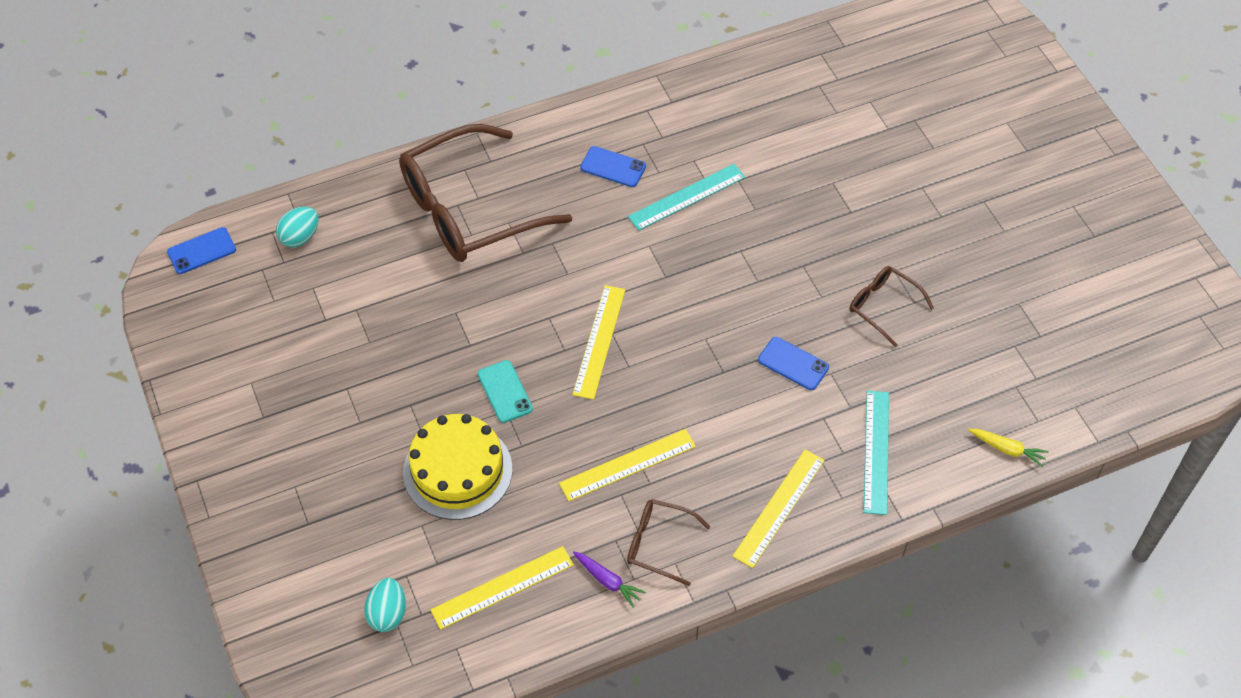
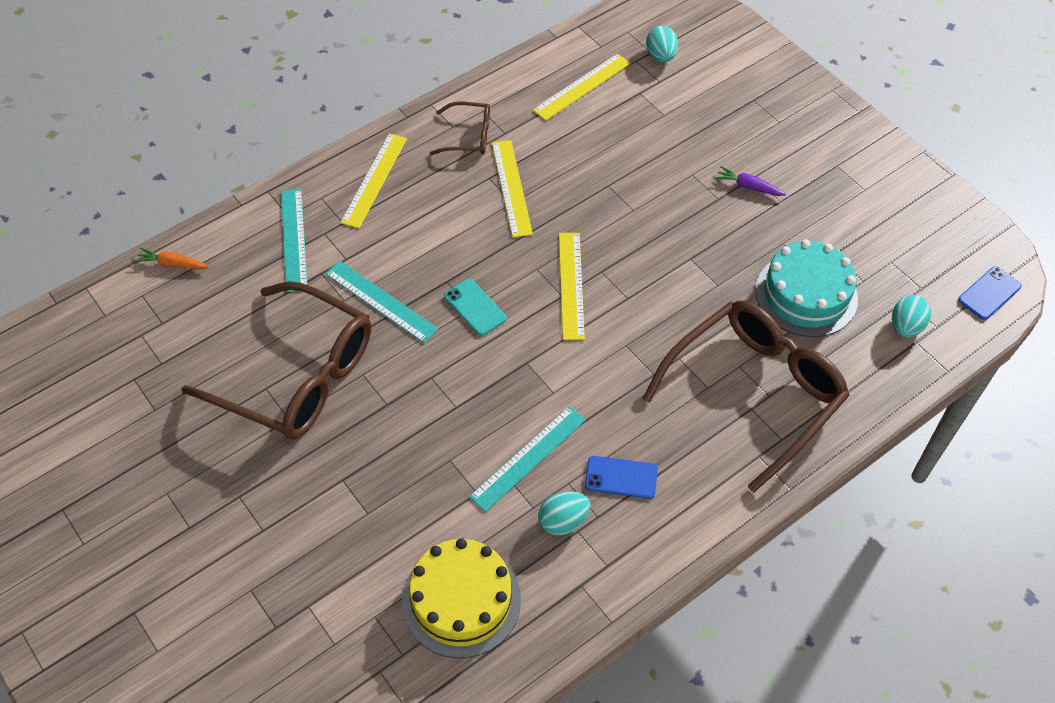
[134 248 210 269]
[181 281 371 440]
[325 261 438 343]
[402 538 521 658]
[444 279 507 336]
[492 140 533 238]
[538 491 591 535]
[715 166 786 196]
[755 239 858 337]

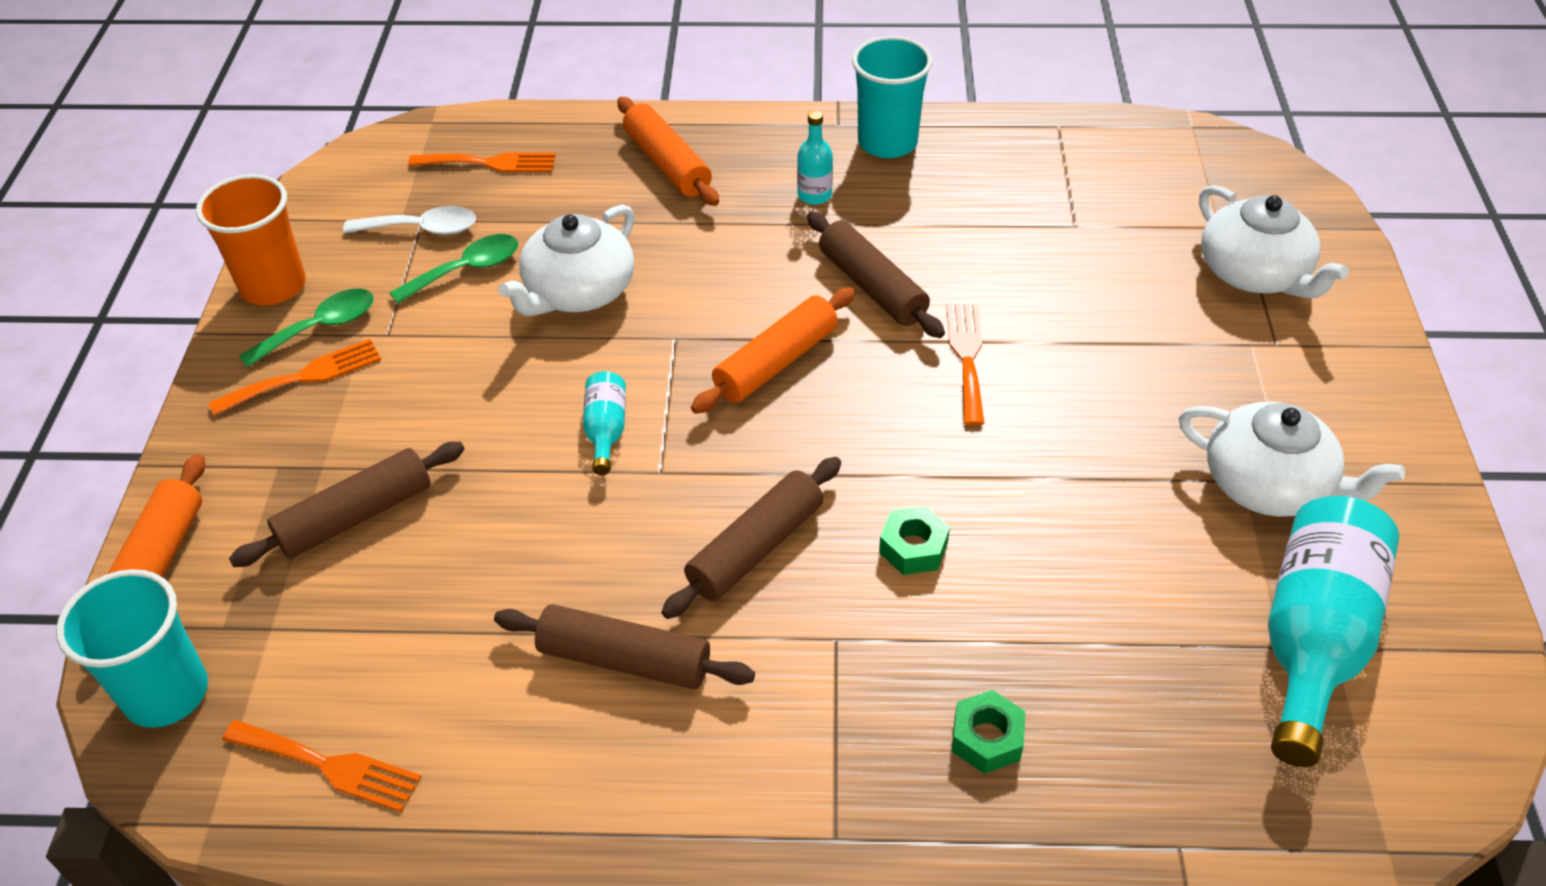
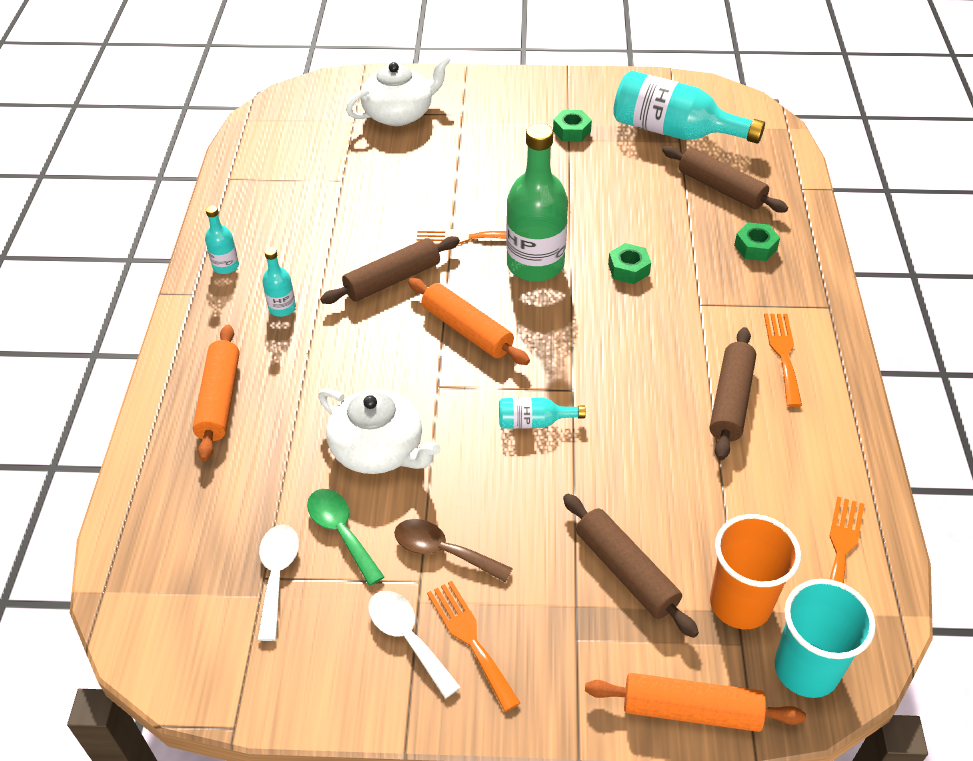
[193 325 240 461]
[205 205 239 274]
[368 591 461 698]
[394 519 513 582]
[506 123 568 282]
[553 110 592 142]
[662 146 788 213]
[710 514 801 629]
[764 314 802 407]

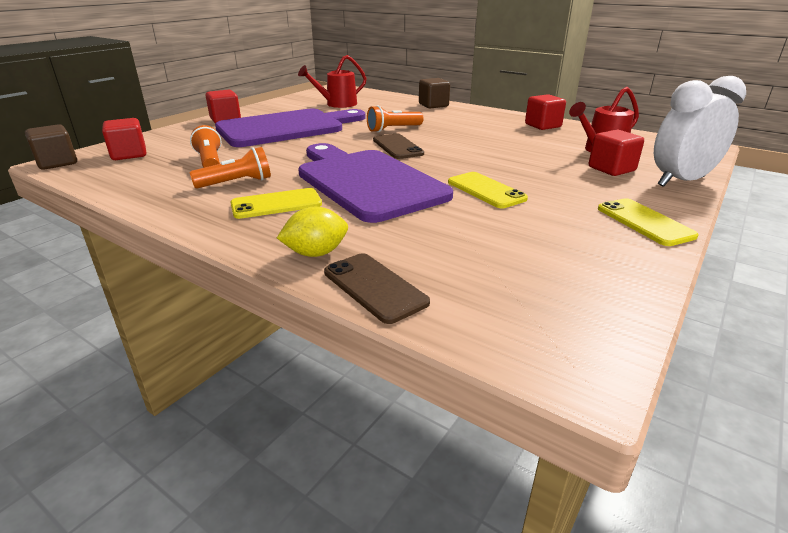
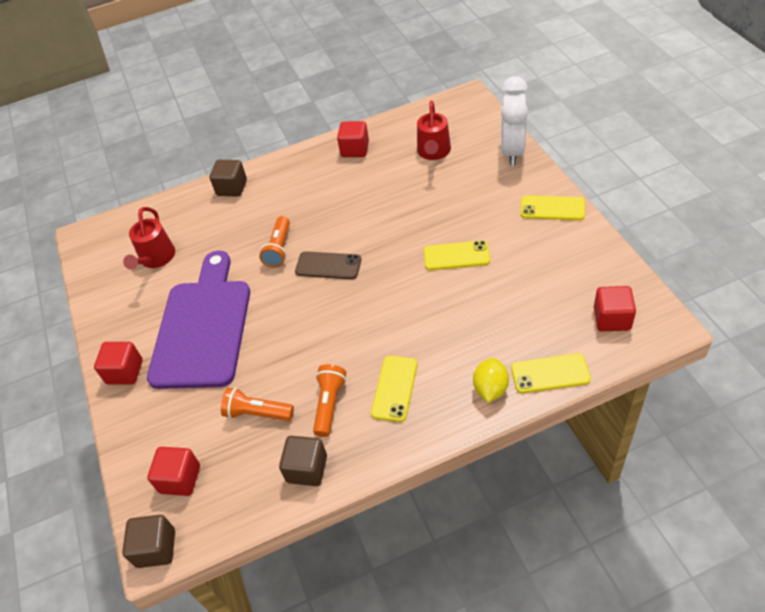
[279 436 327 486]
[511 353 591 393]
[594 286 636 331]
[298 143 453 223] (first image)

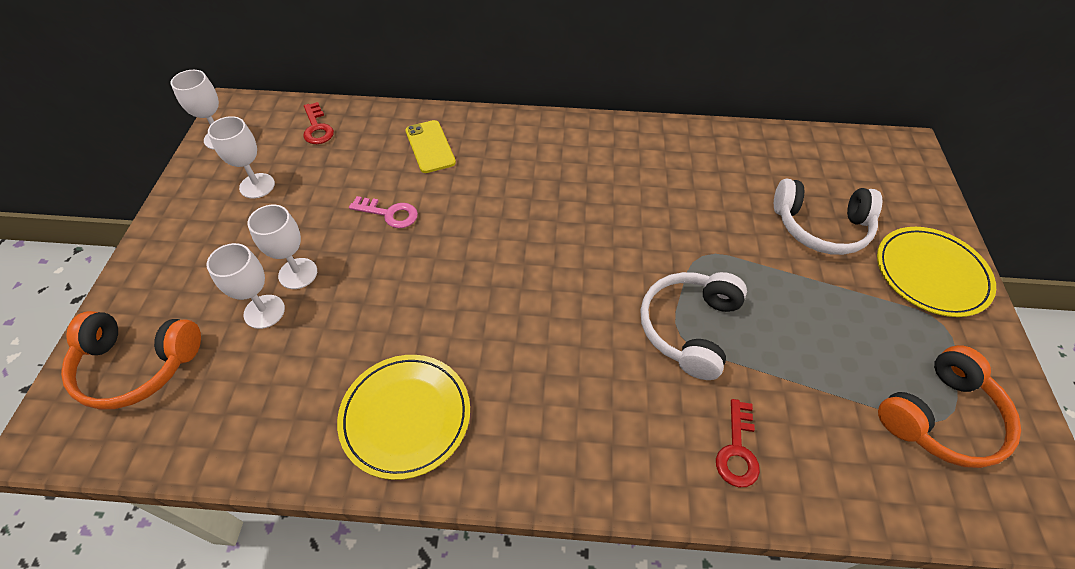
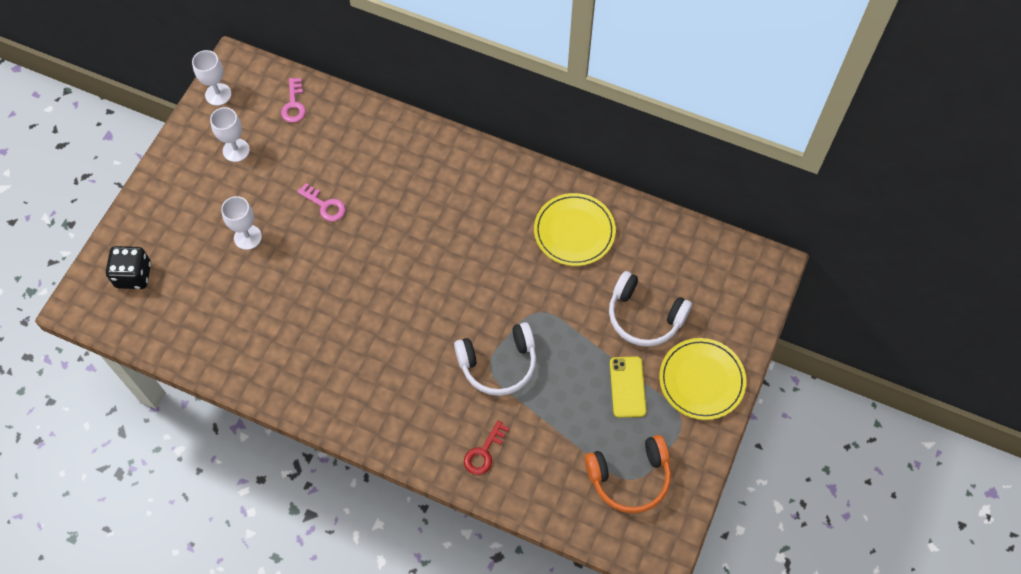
[106 246 151 289]
[281 78 306 123]
[454 322 536 396]
[534 193 616 266]
[610 356 646 418]
[206 243 285 329] (first image)

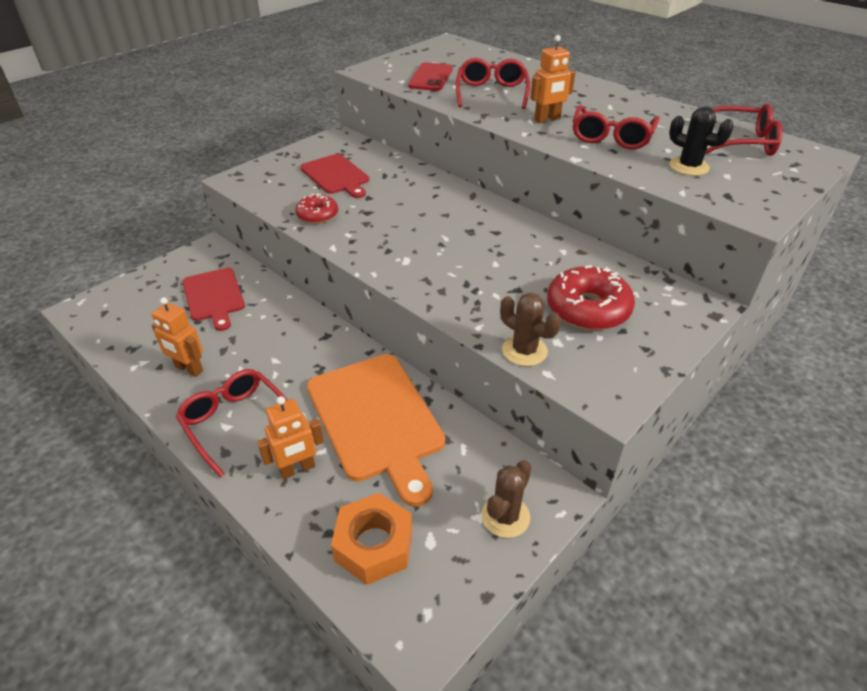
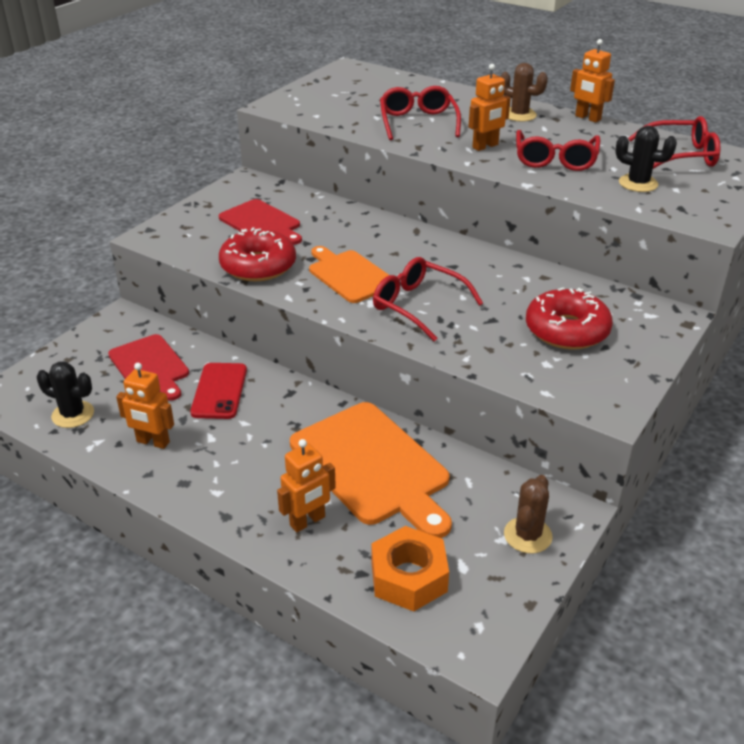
[37 361 94 428]
[190 363 247 419]
[219 227 296 281]
[309 246 389 303]
[373 257 483 342]
[500 63 548 122]
[570 39 615 123]

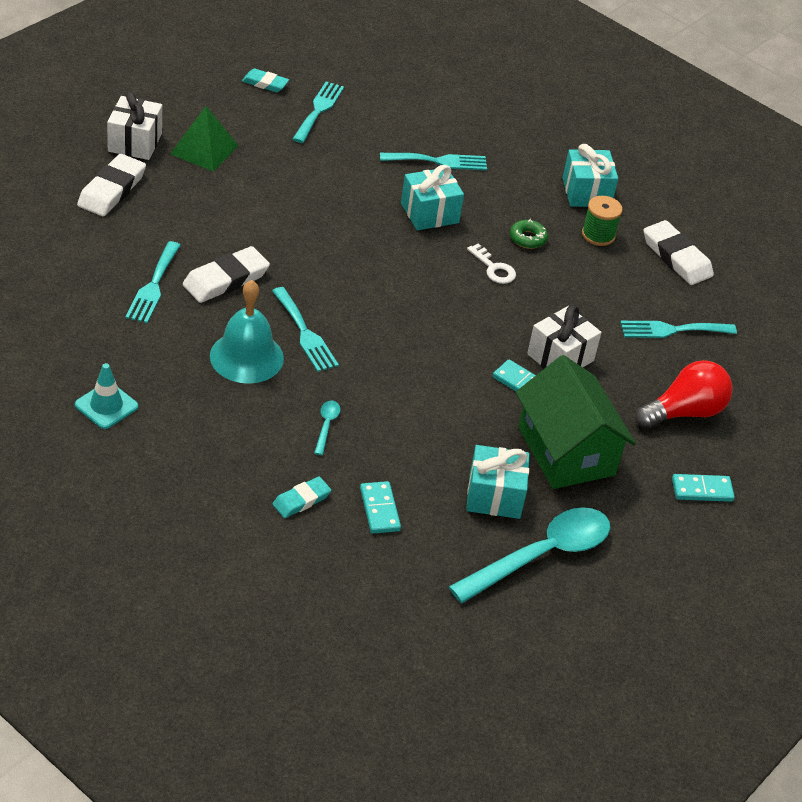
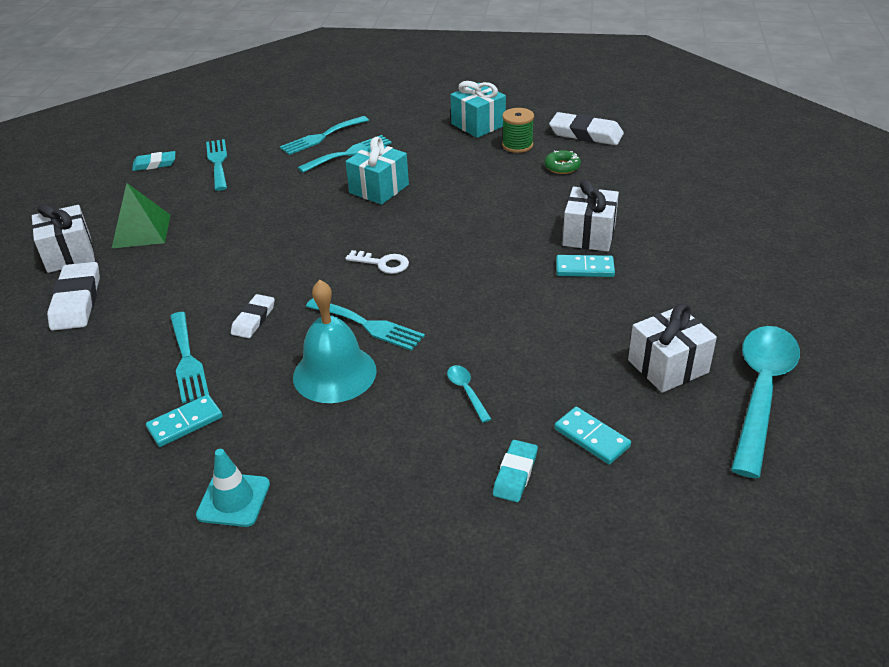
[146 394 223 447]
[231 294 275 338]
[280 116 369 155]
[345 250 409 274]
[545 150 581 174]
[628 303 717 393]
[516 355 636 489] (first image)
[635 360 733 429] (first image)

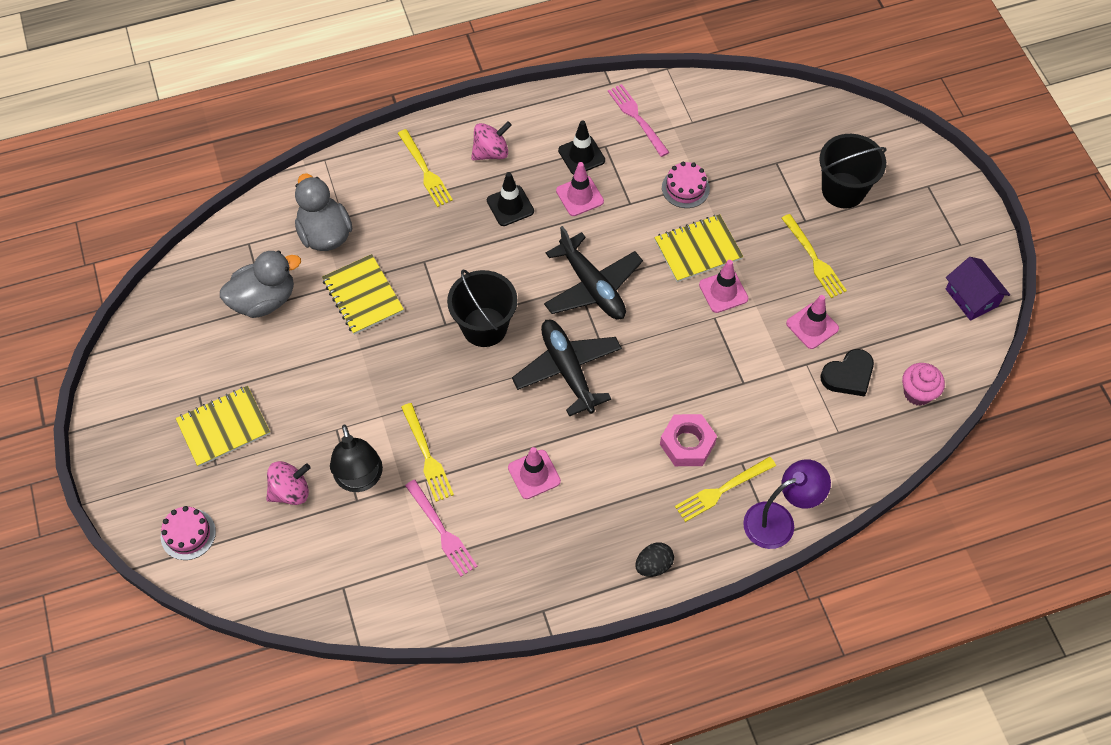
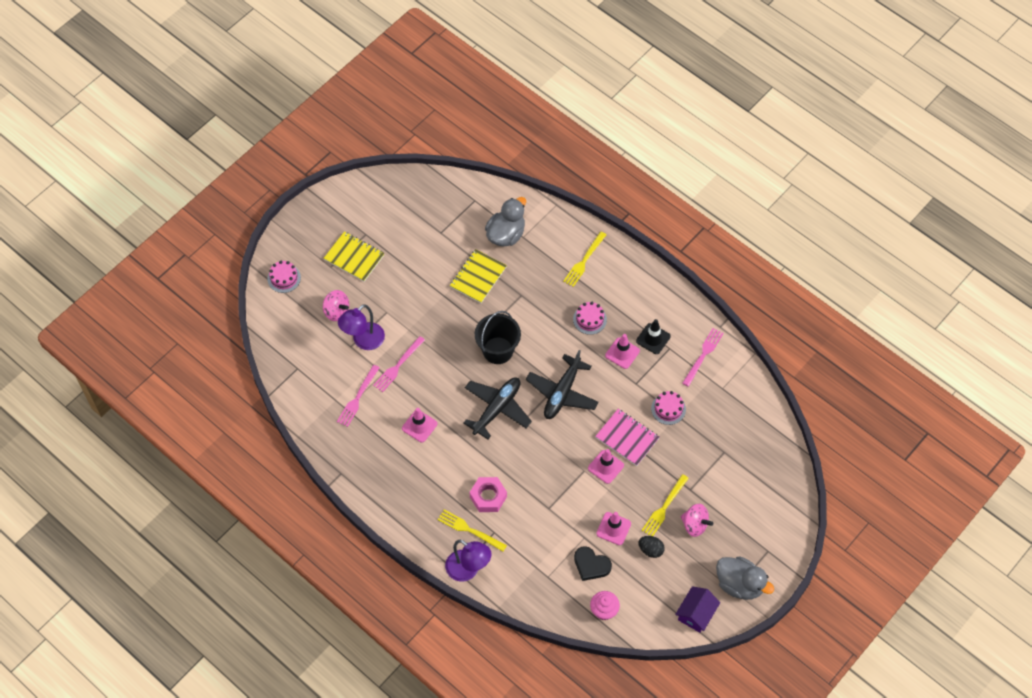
[338 304 385 350]
[373 336 425 392]
[573 302 607 335]
[595 409 660 466]
[638 536 665 558]
[680 504 713 537]
[716 556 774 600]
[819 134 886 208] (first image)

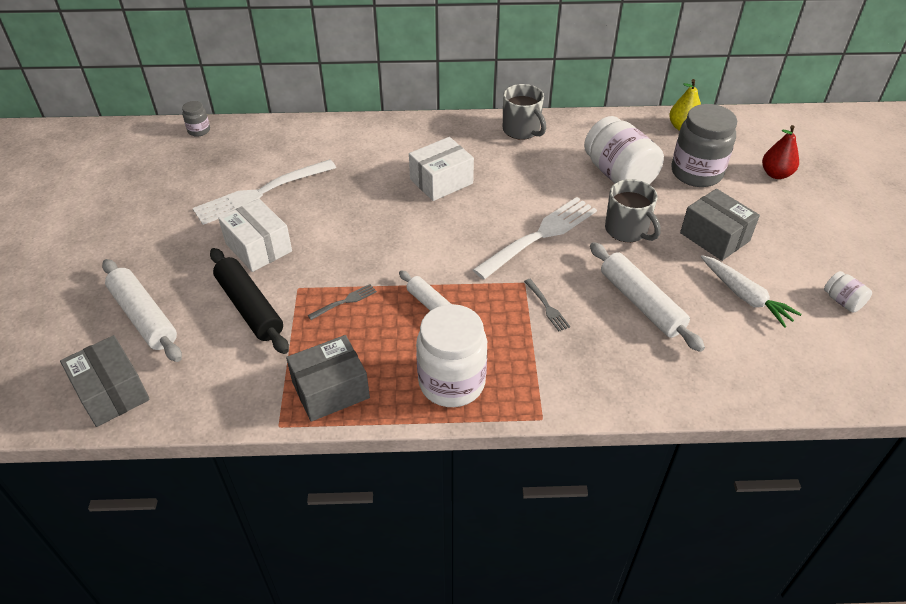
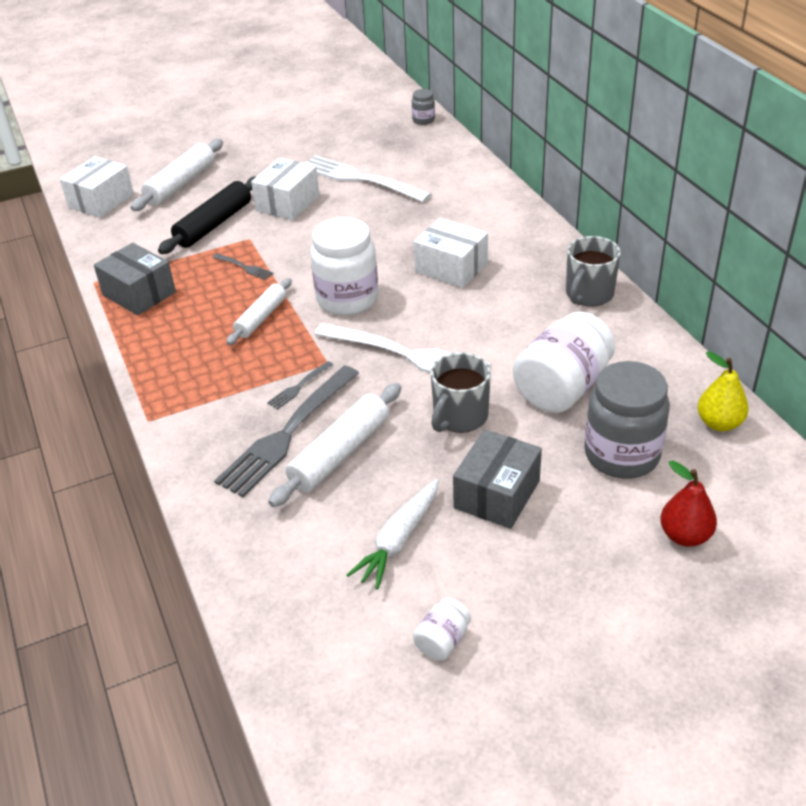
[60 156 134 218]
[214 365 359 497]
[310 217 378 316]

